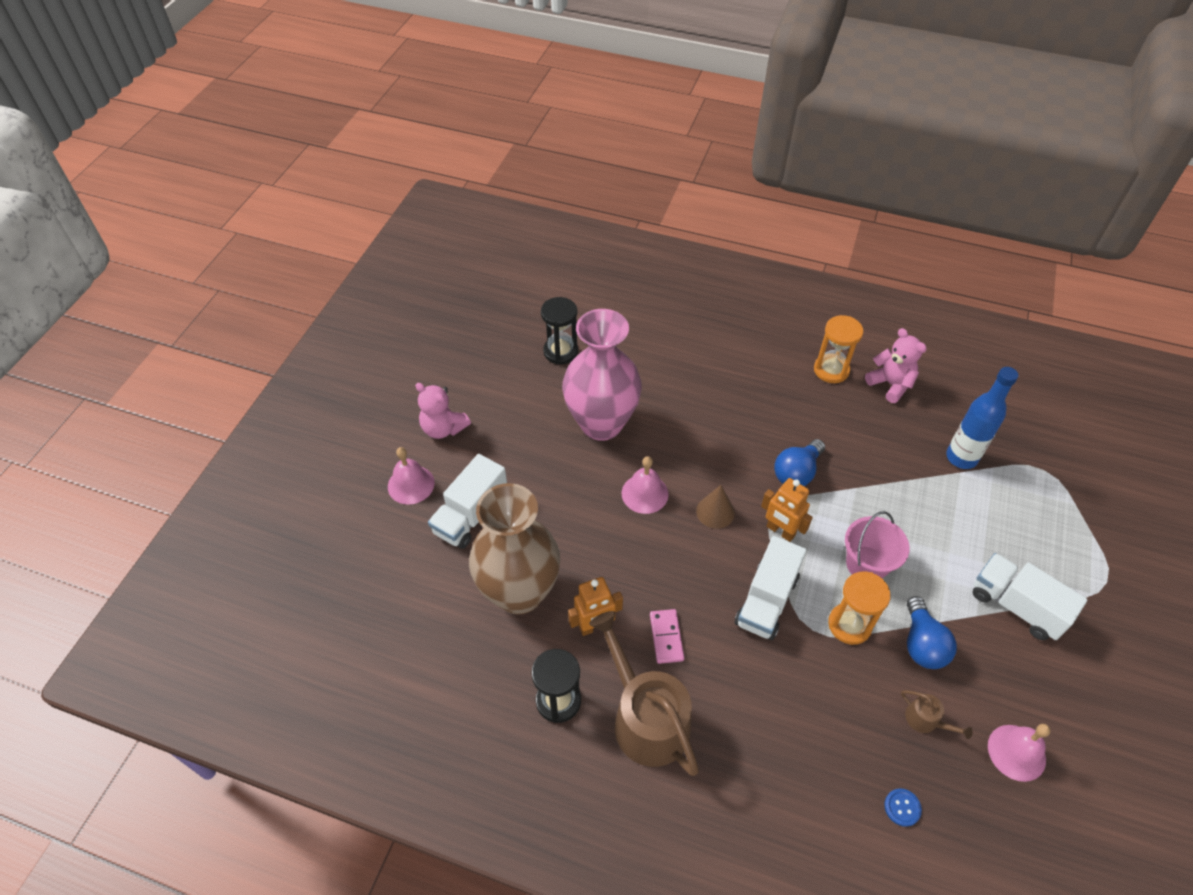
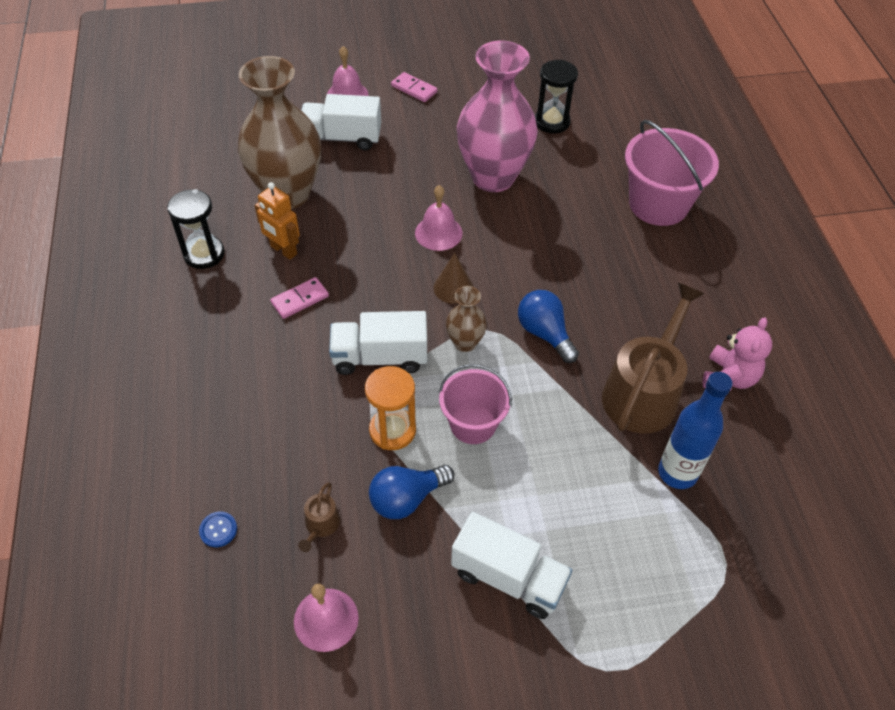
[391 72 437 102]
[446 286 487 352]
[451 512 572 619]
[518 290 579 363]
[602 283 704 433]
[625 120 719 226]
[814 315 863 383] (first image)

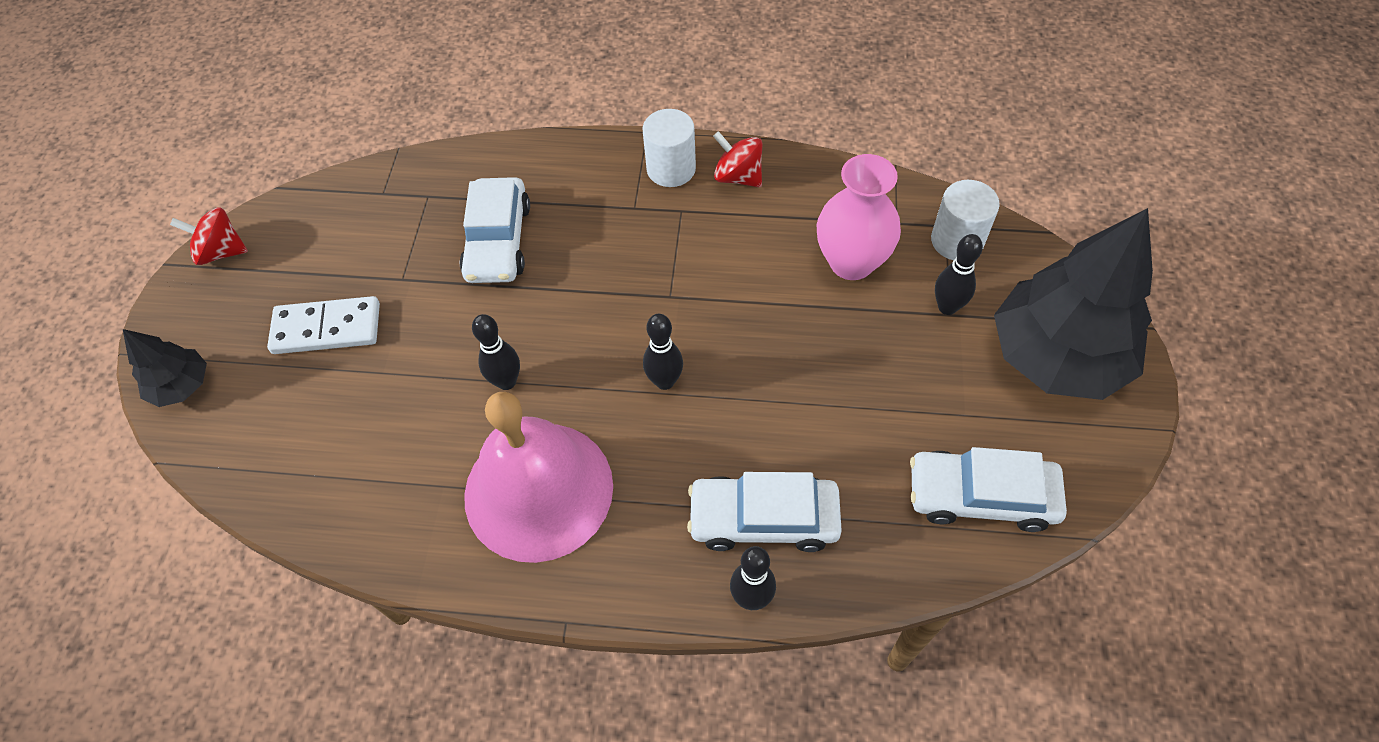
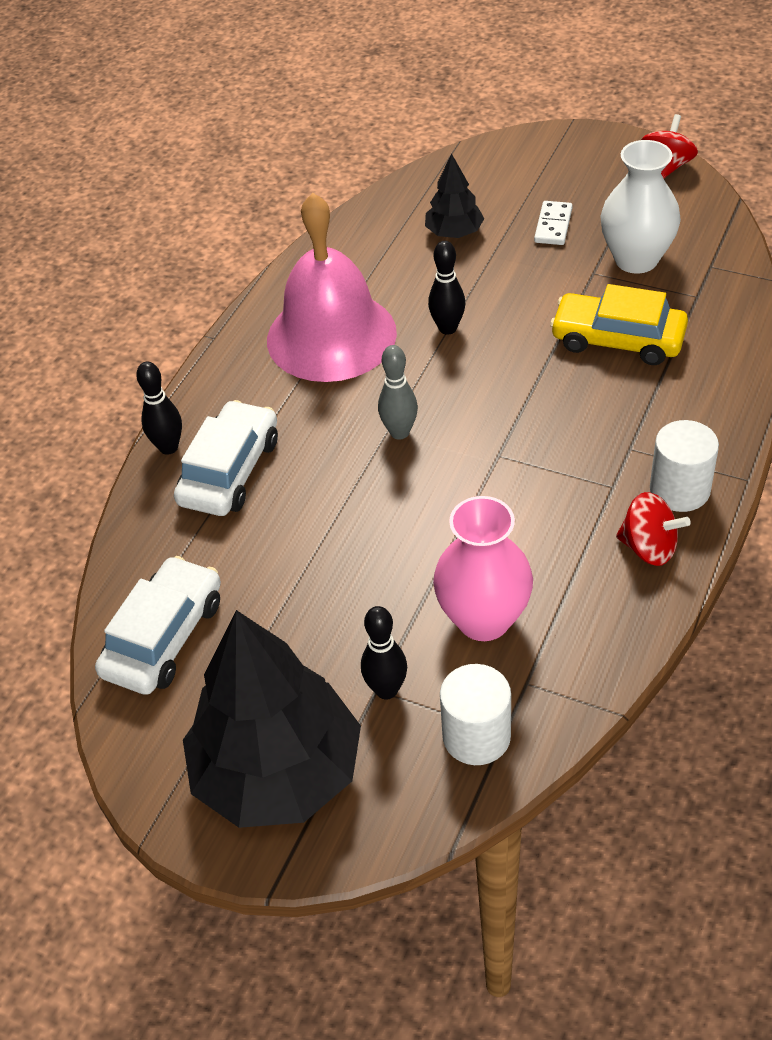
[378 345 418 440]
[425 154 484 238]
[534 201 573 245]
[550 284 688 365]
[600 140 681 274]
[616 492 691 566]

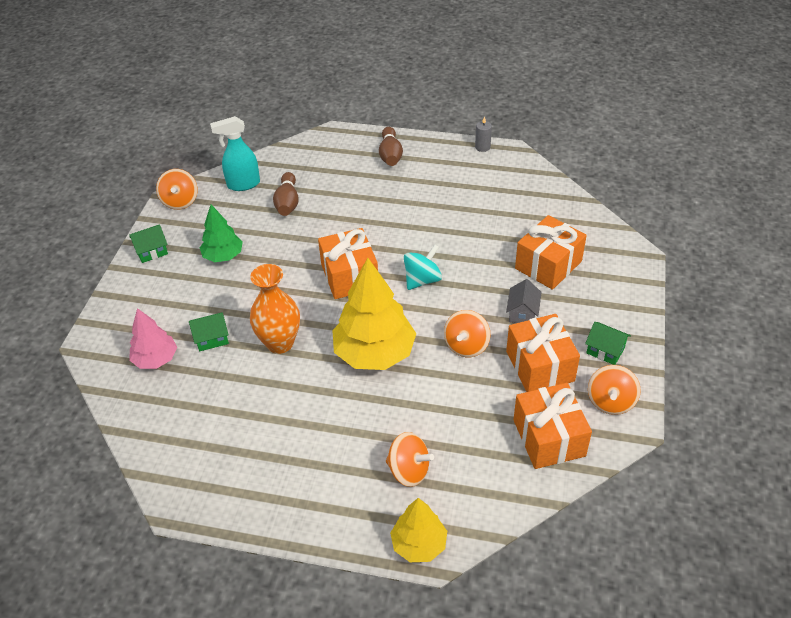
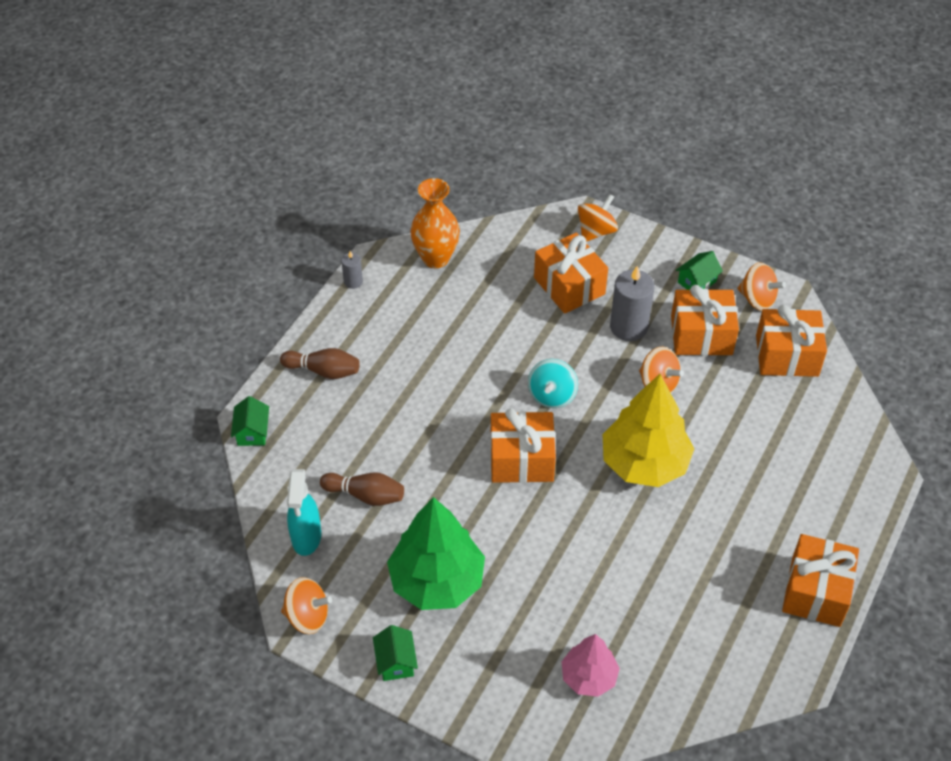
[231 396 269 446]
[387 497 485 610]
[410 178 460 268]
[528 359 578 408]
[578 194 618 242]
[610 266 654 341]
[782 534 859 627]
[390 498 447 562] (first image)

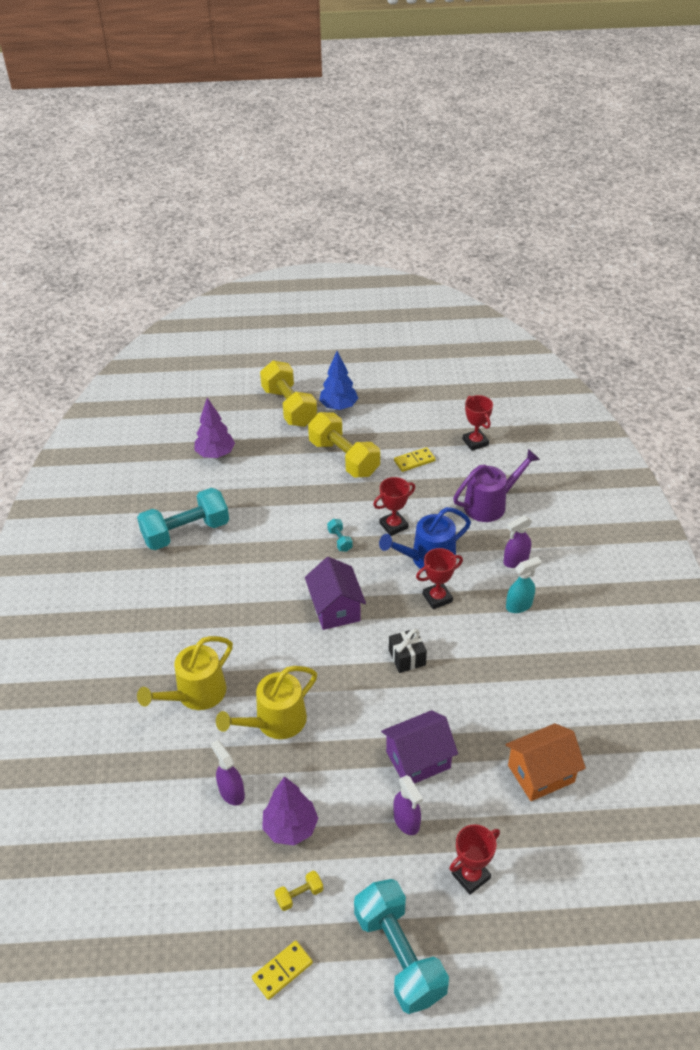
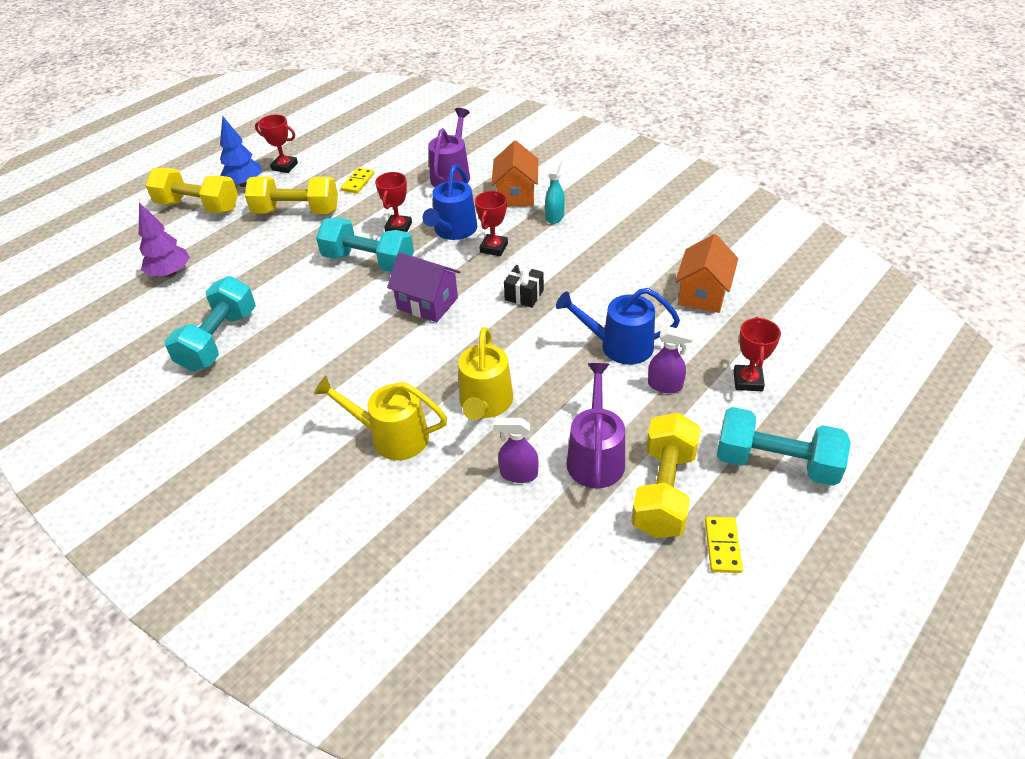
[255 114 298 173]
[314 376 447 460]
[316 217 414 272]
[491 141 538 206]
[556 288 680 365]
[566 363 625 488]
[631 413 701 538]

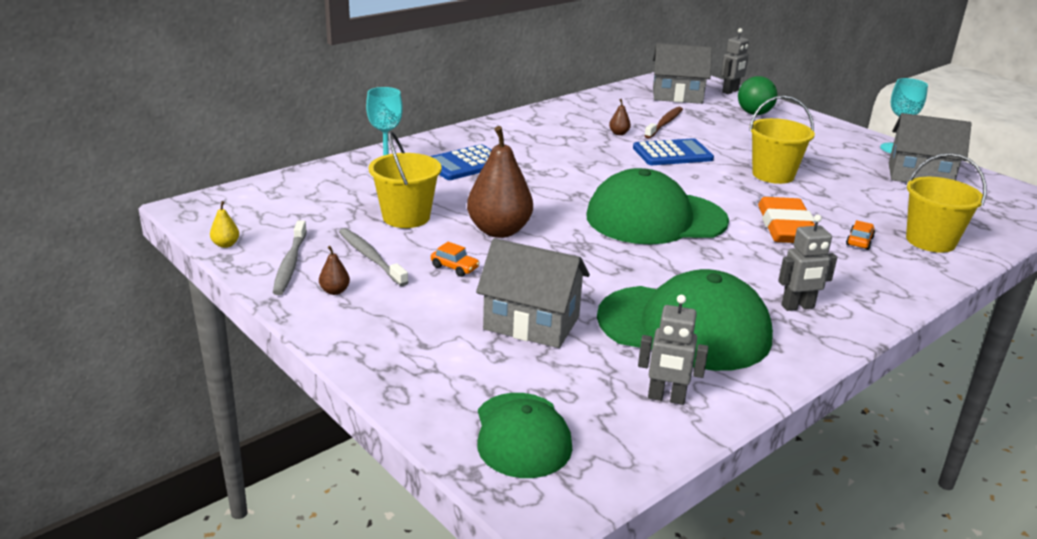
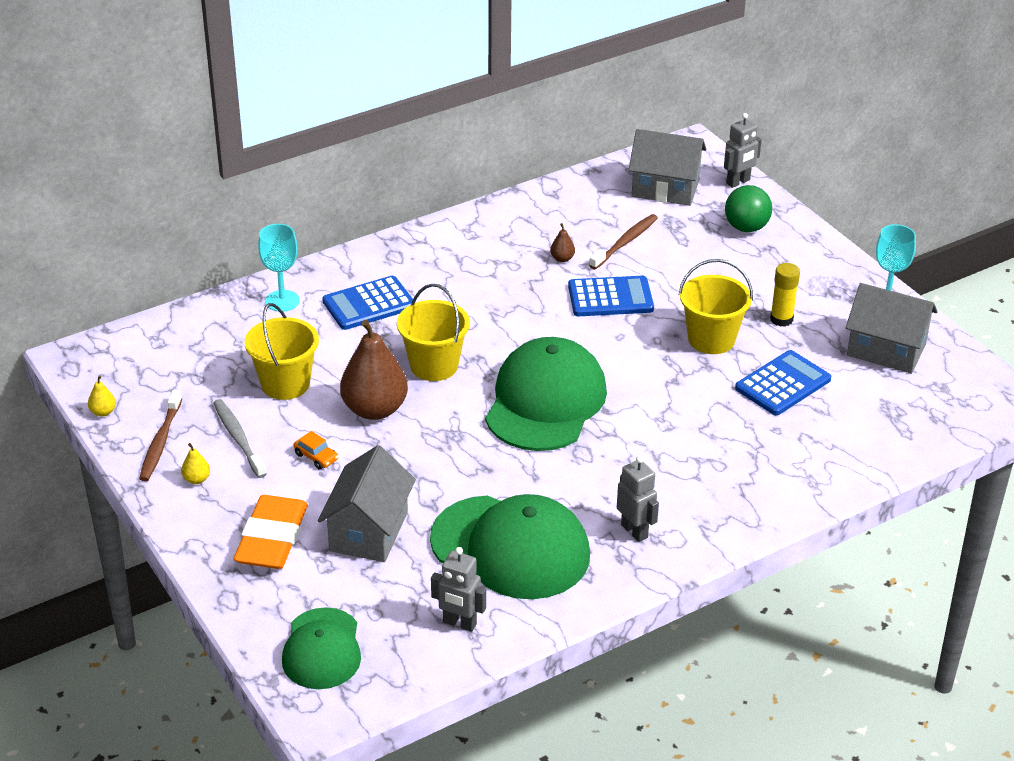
[139 390 182 481]
[181 443 210 484]
[234 495 308 569]
[318 445 416 562]
[397 284 470 381]
[485 337 607 451]
[617 456 659 542]
[735 350 831 415]
[770 263 800 327]
[846 220 875 250] (first image)

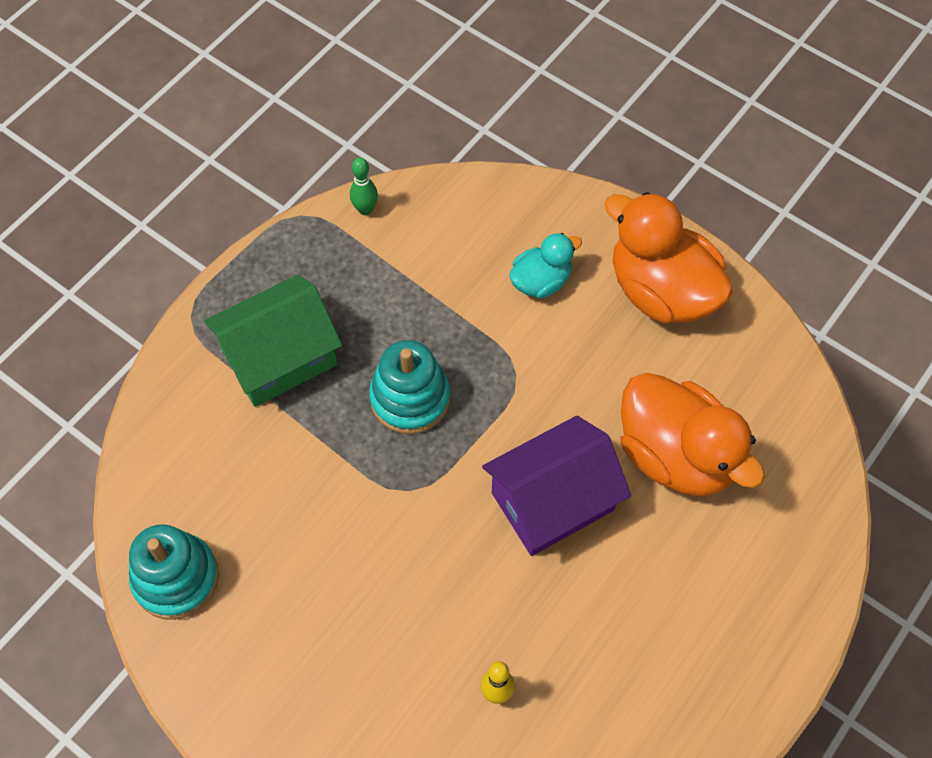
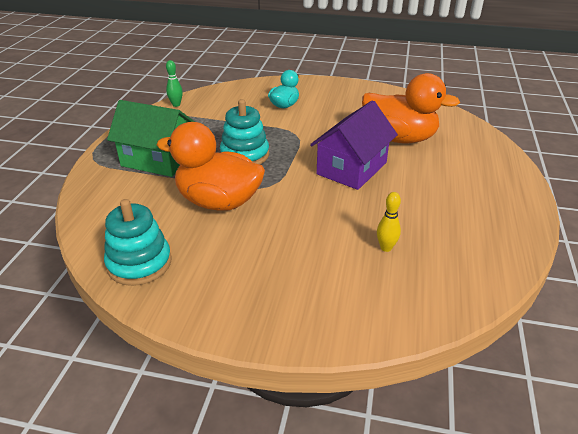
[107 100 195 177]
[157 122 265 211]

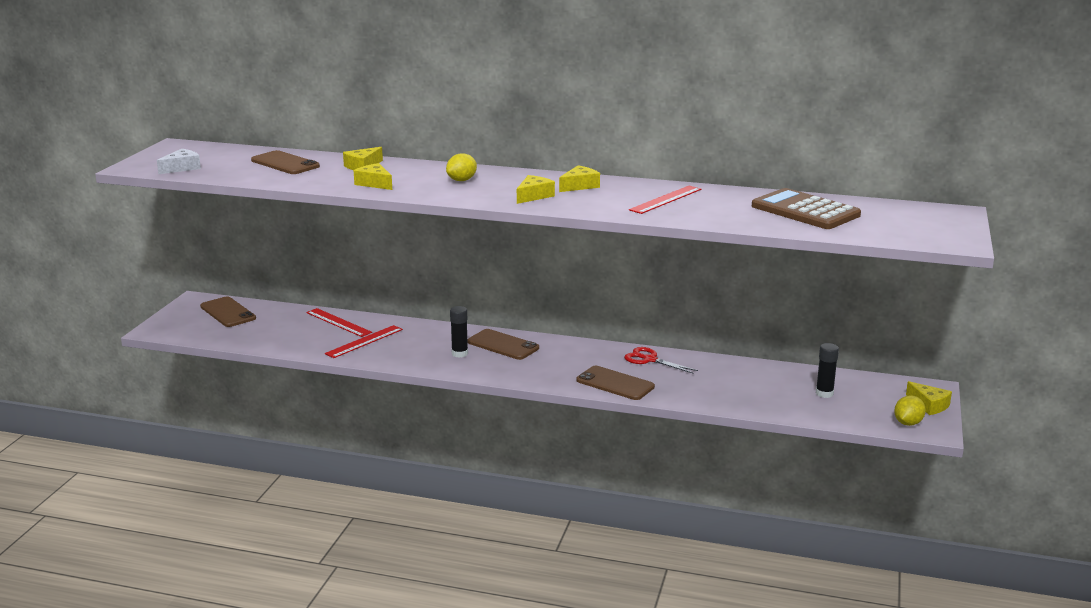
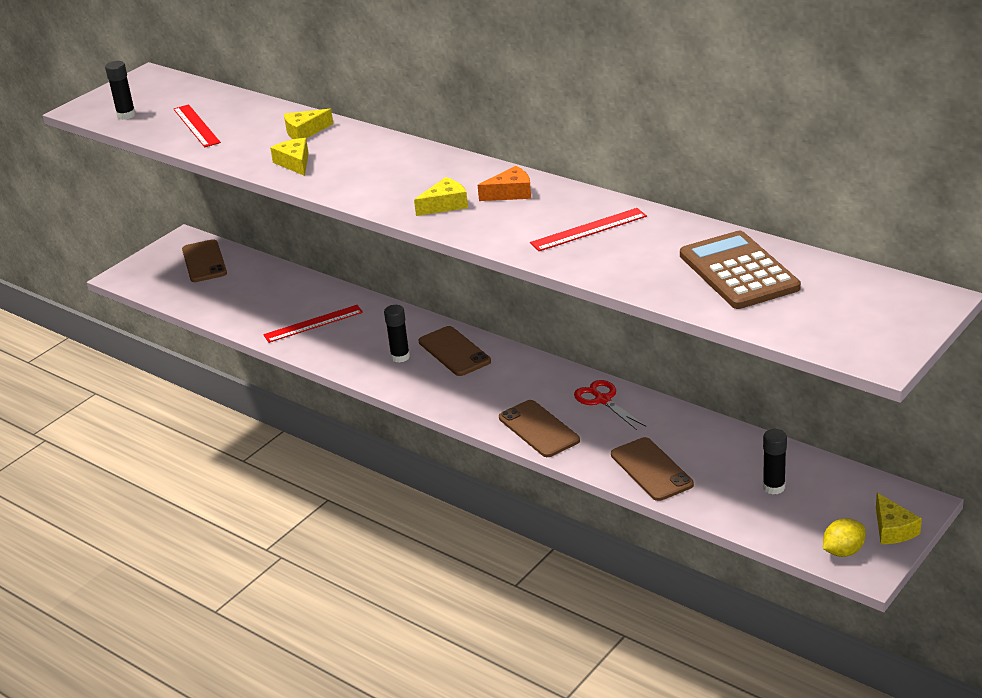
[105 61 136 120]
[173 104 221 147]
[478 166 531 201]
[611 437 694 501]
[446 153 477 181] (first image)

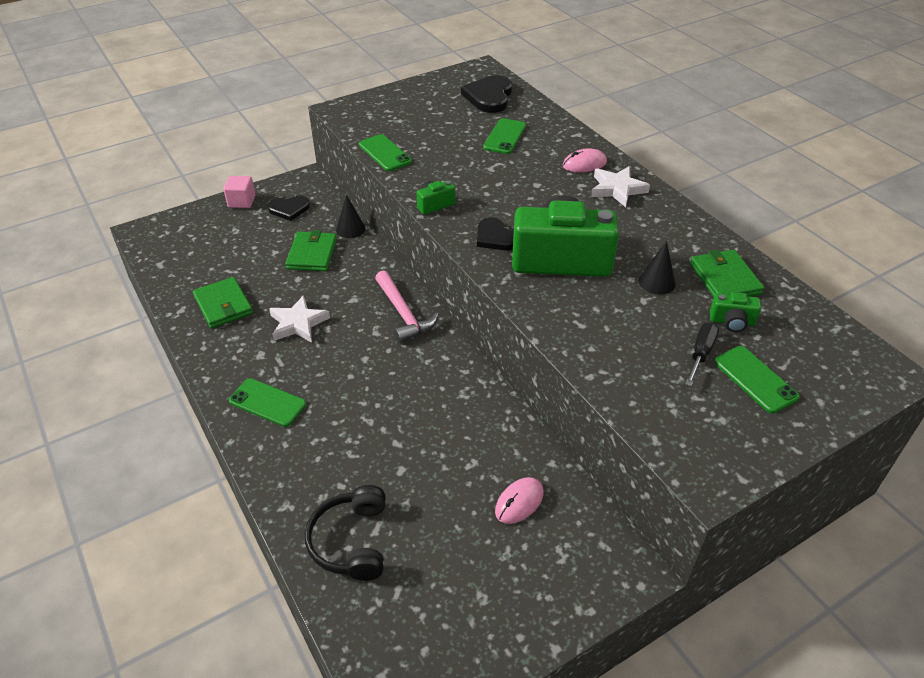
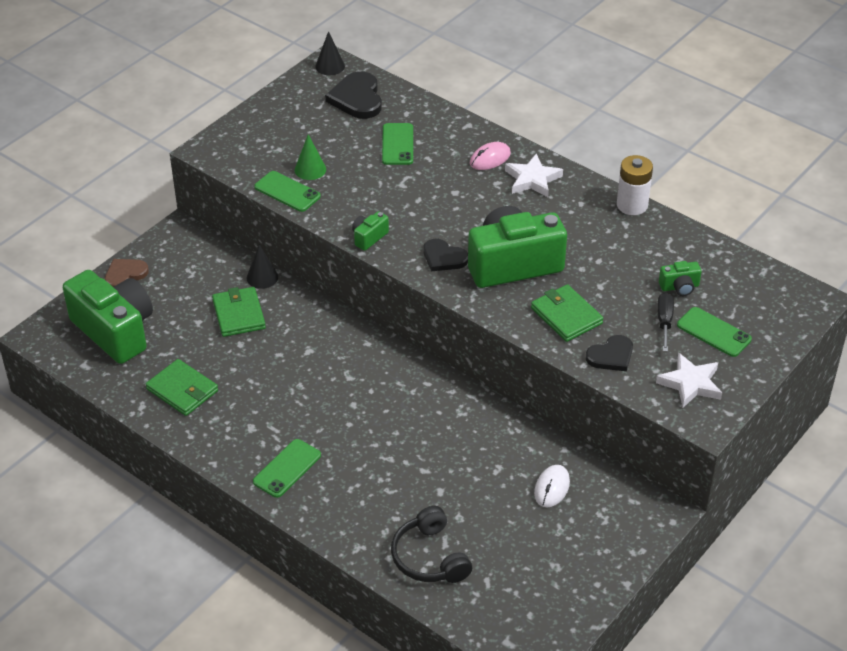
[63 270 153 364]
[105 259 149 287]
[253 439 321 498]
[295 134 326 180]
[315 31 345 75]
[531 284 604 342]
[534 465 570 507]
[586 335 633 371]
[617 155 653 215]
[656 353 722 408]
[375 270 439 343] (first image)

